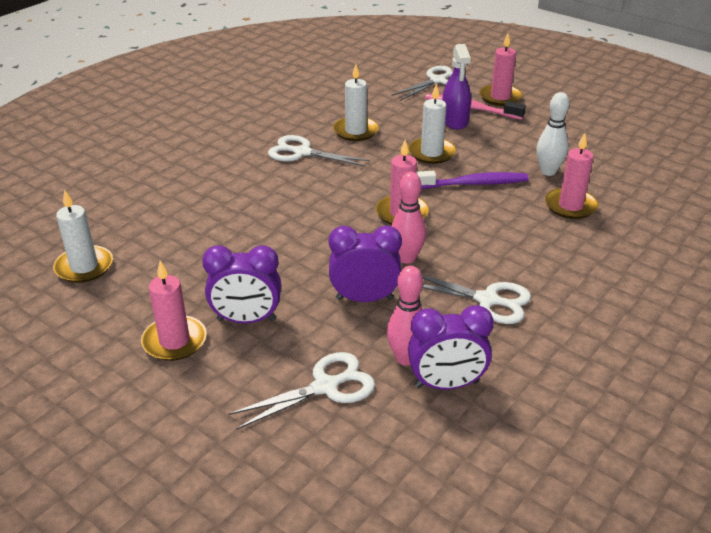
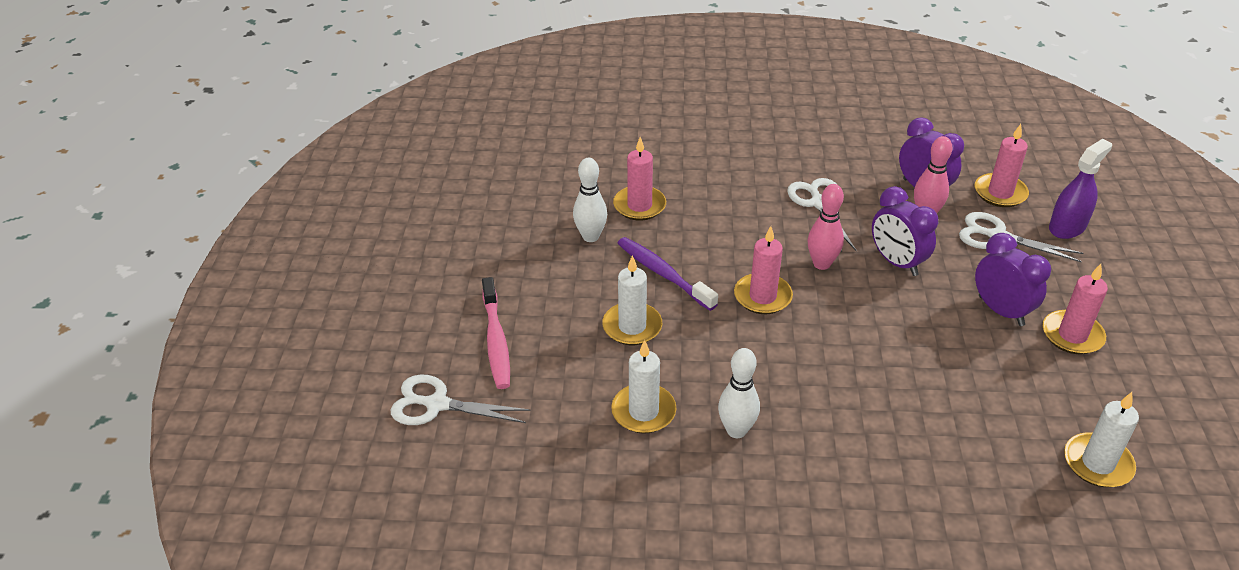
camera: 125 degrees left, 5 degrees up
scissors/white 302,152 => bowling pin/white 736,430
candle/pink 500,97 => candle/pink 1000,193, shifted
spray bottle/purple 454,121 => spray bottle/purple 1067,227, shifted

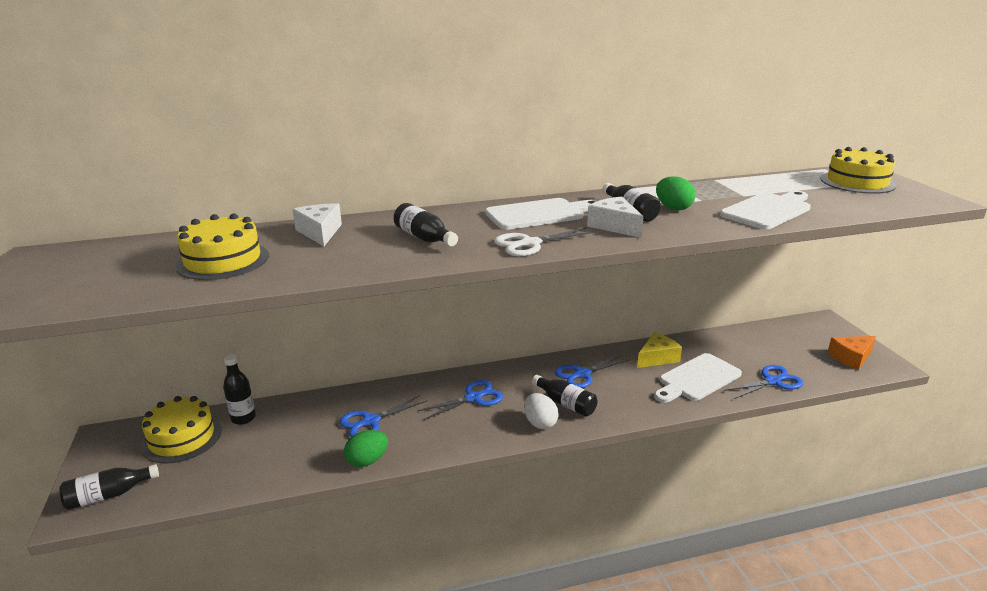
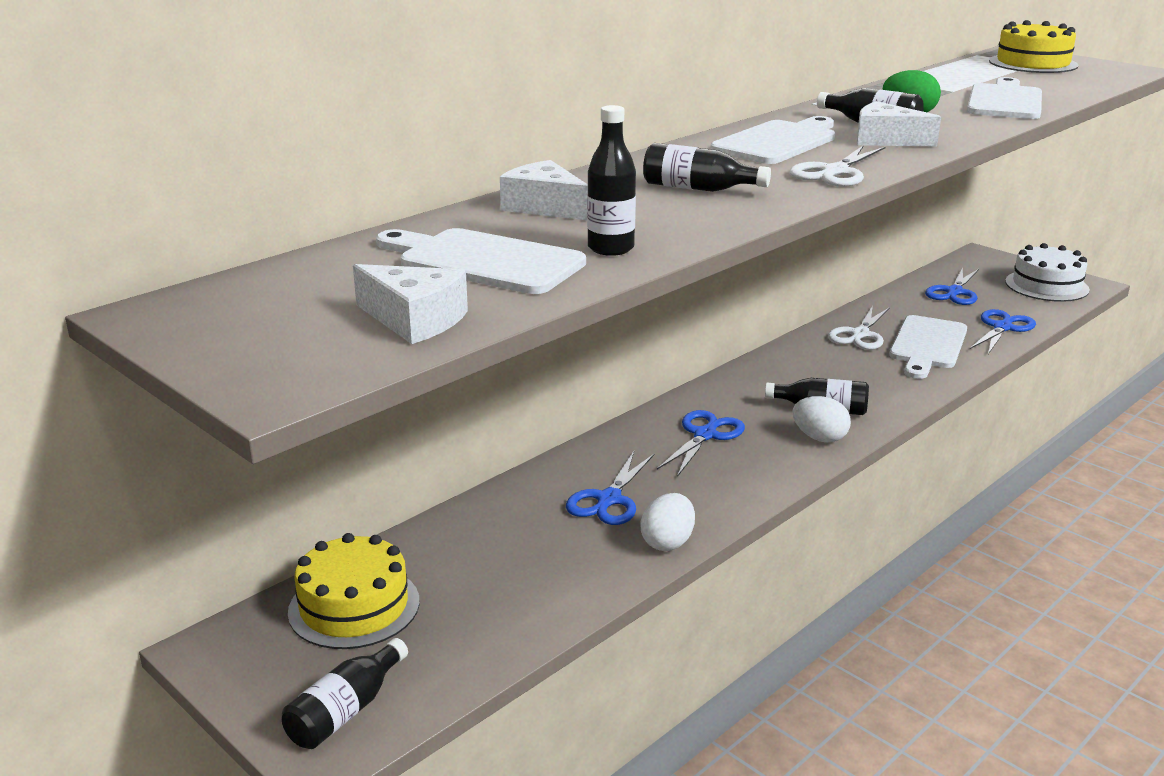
camera: 30 degrees left, 0 degrees up
nothing => cheese/white 414,320
cake/yellow 223,260 => cutting board/white 484,261
bottle/black 243,418 => bottle/black 610,248, shifted
egg/green 367,461 => egg/white 667,542
cheese/yellow 657,358 => scissors/white 860,335
scissors/blue 582,374 => scissors/blue 954,292, shifted
cheese/orange 851,357 => cake/white 1046,285

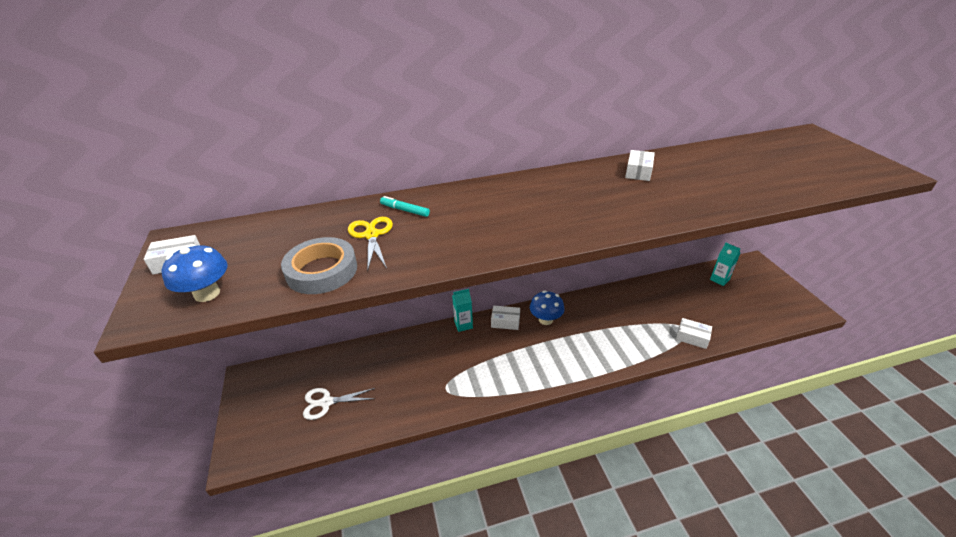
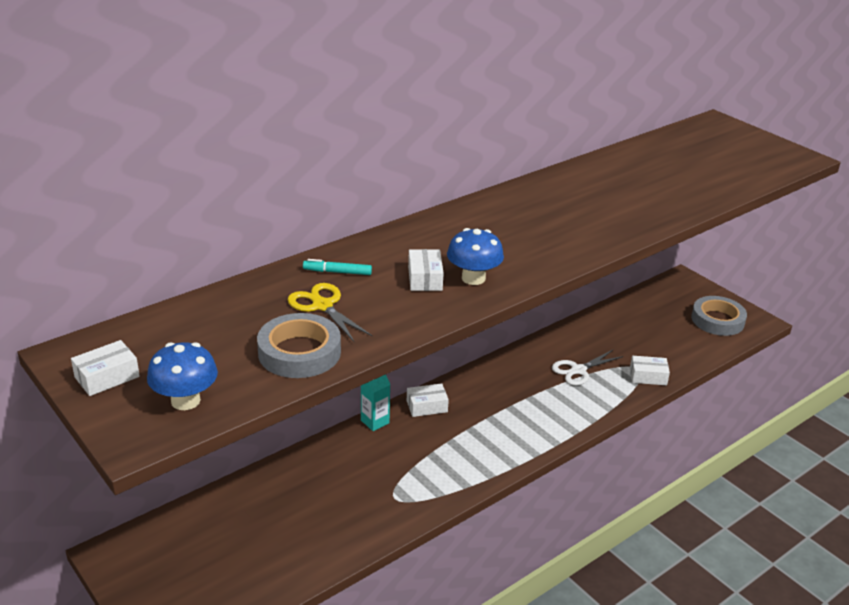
camera: 25 degrees left, 5 degrees down
box/white 638,172 => box/white 425,278, shifted
mushroom/blue 545,320 => mushroom/blue 473,278, shifted
scissors/white 326,402 => scissors/white 578,370, shifted
nothing => tape/grey 717,320
carton/turquoise 719,279 => nothing

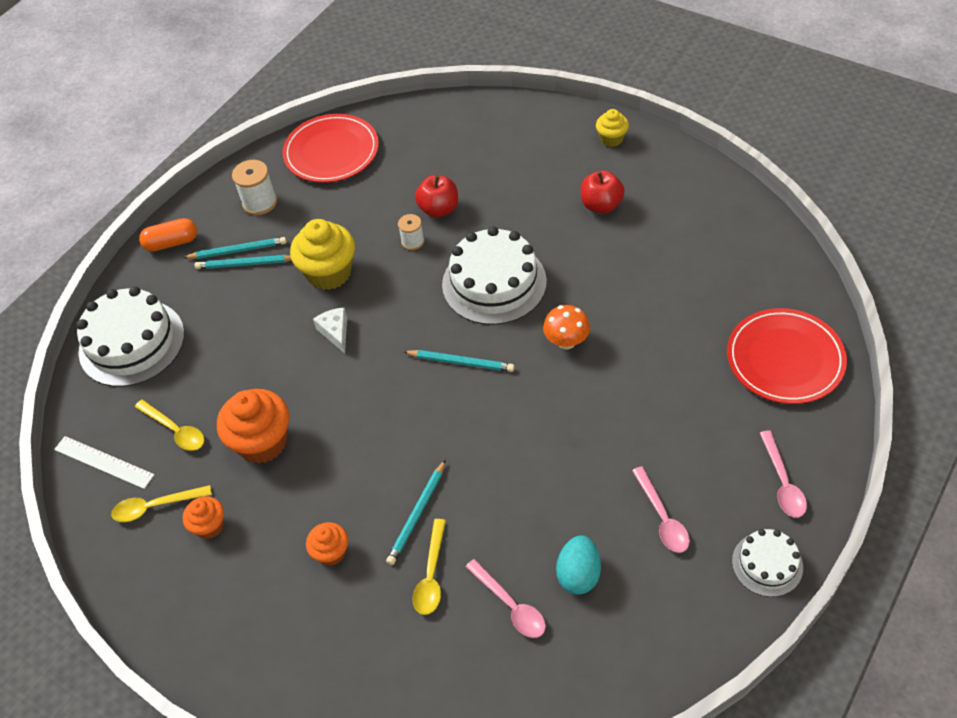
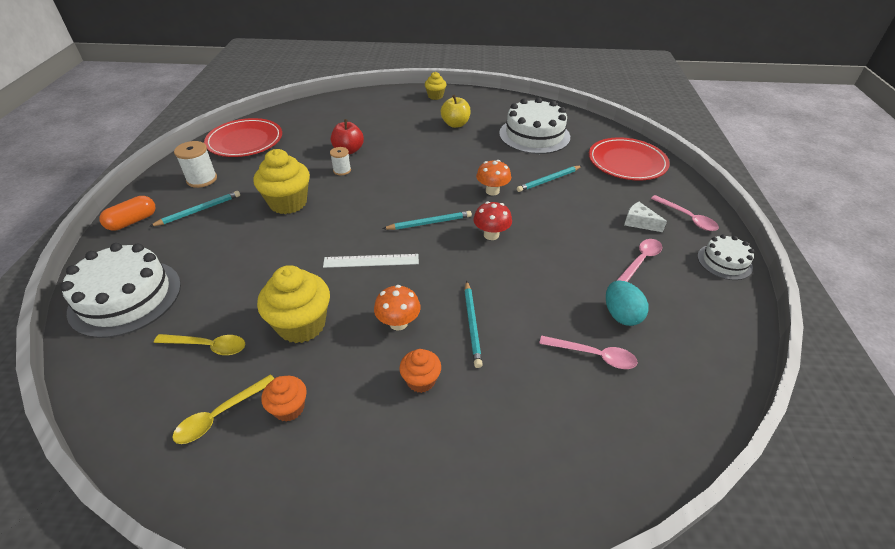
camera: 35 degrees left, 10 degrees down
cupcake/orange 262,442 => cupcake/yellow 301,325
ruler/white 104,462 => ruler/white 371,261, shifted
nothing => mushroom/orange 398,323
apple/red 601,205 => apple/yellow 455,124
nothing => mushroom/red 491,235
cake/white 494,283 => cake/white 534,135, shifted
pencil/turquoise 245,264 => pencil/turquoise 549,180, shifted
spoon/pink 662,517 => spoon/pink 640,261, 90 degrees counterclockwise
cheese/white 335,332 => cheese/white 639,222, shifted
spoon/yellow 431,575 => nothing

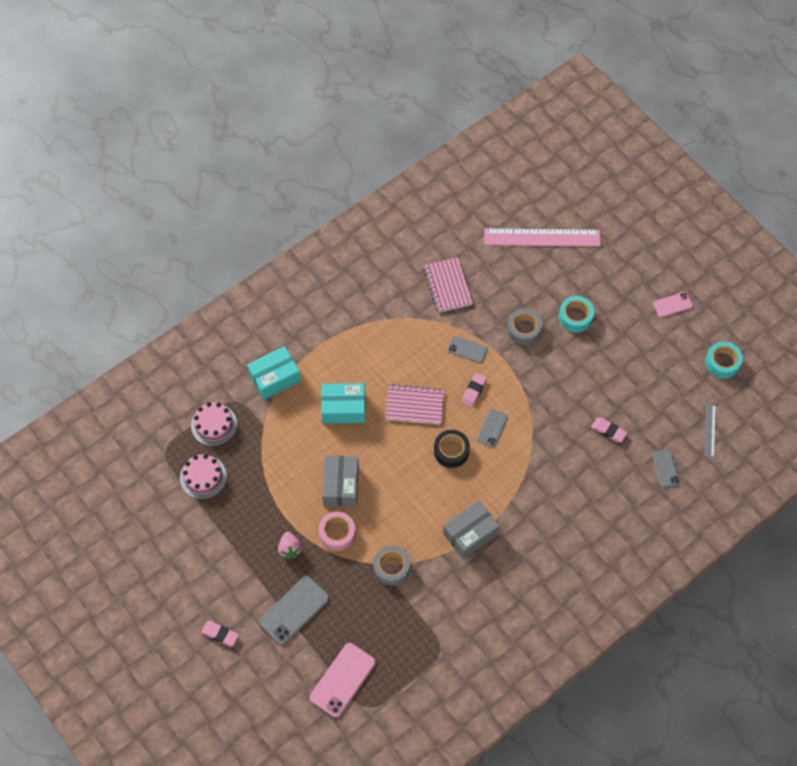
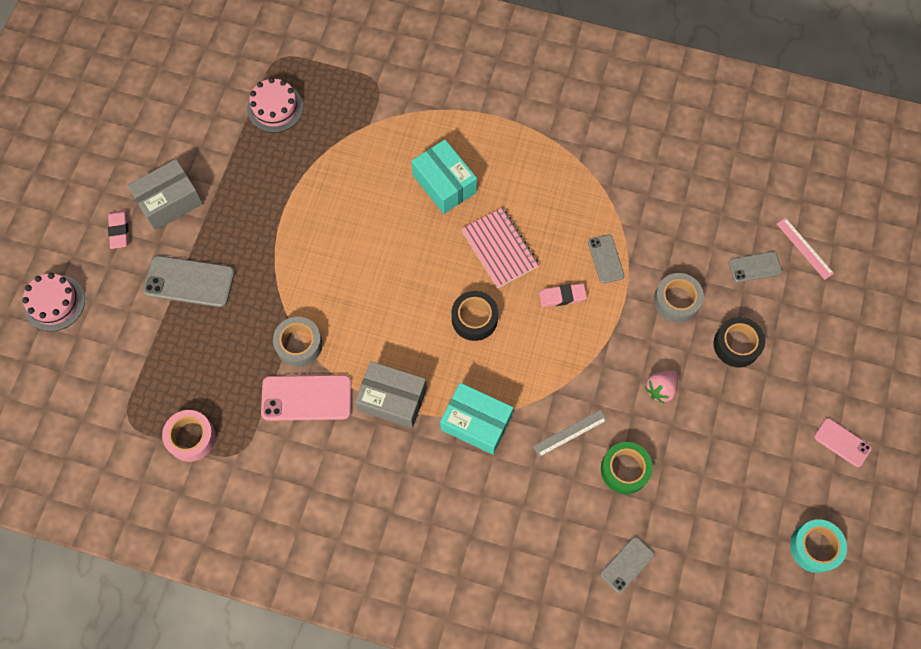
camera: 55 degrees right, 5 degrees up
cake/pink 214,424 => cake/pink 54,303, shifted
box/grey 341,485 => box/grey 169,201, shifted
tape/pink 337,533 => tape/pink 191,438, shifted
phone/pink 342,680 => phone/pink 306,397, shifted
box/turquoise 275,378 => box/turquoise 476,423, shifted
ruler/grey 710,430 => ruler/grey 570,433, shifted
eraser/pink 608,431 => tape/green 625,470
strawberry/pink 290,549 => strawberry/pink 660,389, shifted
tape/turquoise 575,317 => tape/black 736,345
phone/grey 492,428 => phone/grey 754,267, shifted
ruler/pink 542,237 => ruler/pink 804,248, x0.47
notebook/pink 447,286 => nothing

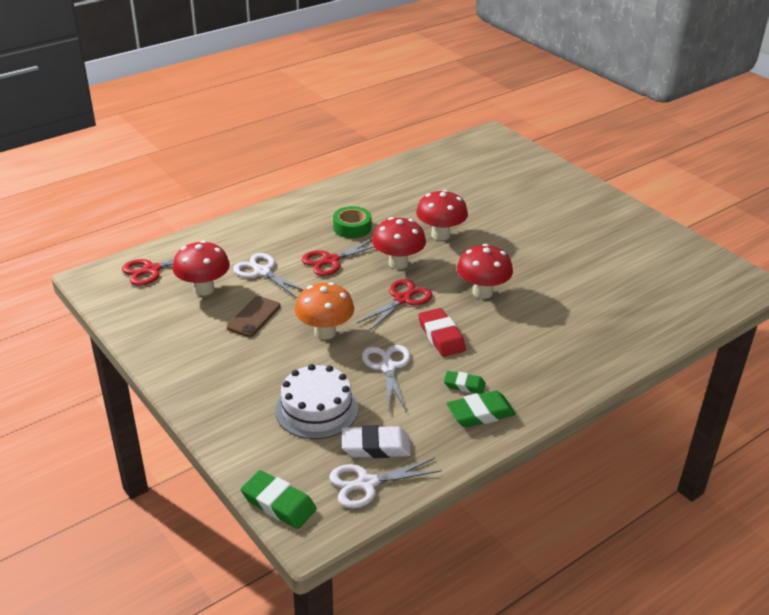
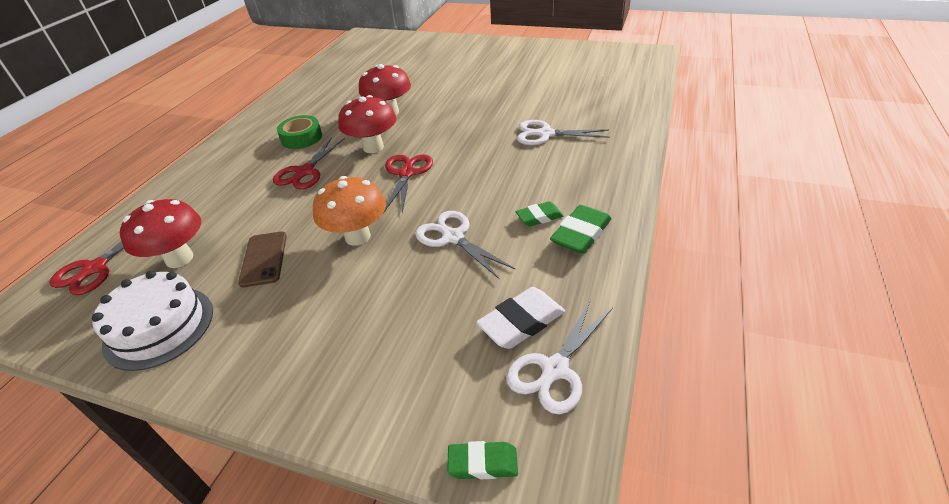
camera: 30 degrees left, 5 degrees up
cake/white 316,409 => cake/white 159,327, shifted
eraser/green 278,503 => eraser/green 483,463, x0.64
scissors/white 262,272 => scissors/white 546,134, shifted
eraser/red 441,336 => nothing
mushroom/red 482,292 => nothing

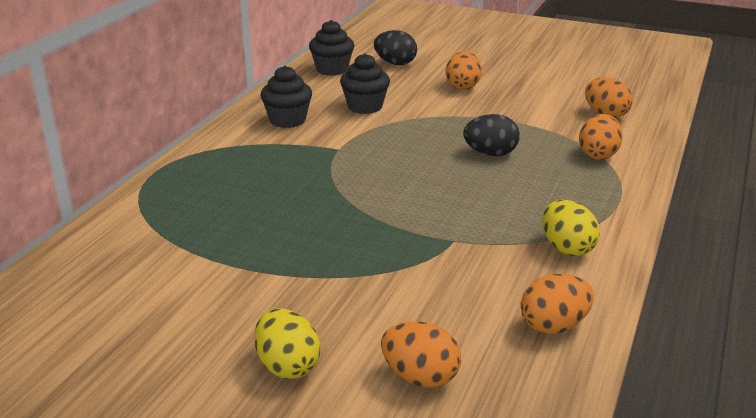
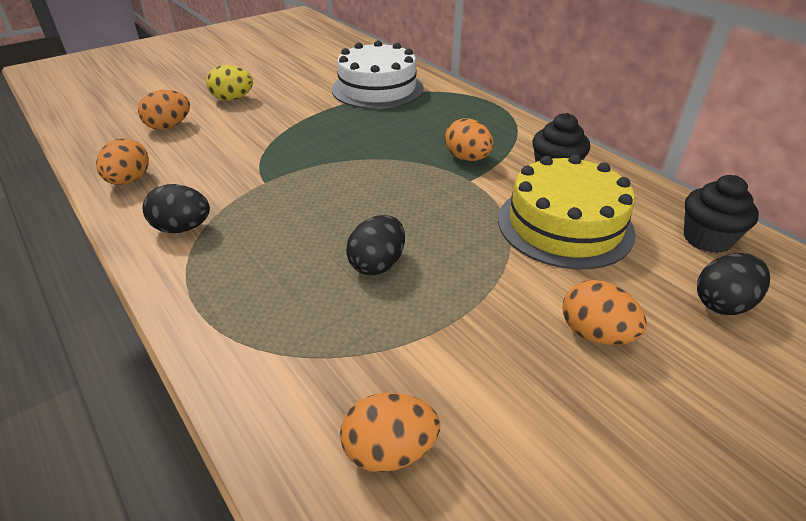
camera: 120 degrees right, 10 degrees up
egg/yellow 566,248 => egg/black 182,228
nothing => cake/white 377,88
egg/orange 598,155 => egg/orange 467,158, shifted
cupcake/black 365,107 => cake/yellow 565,225

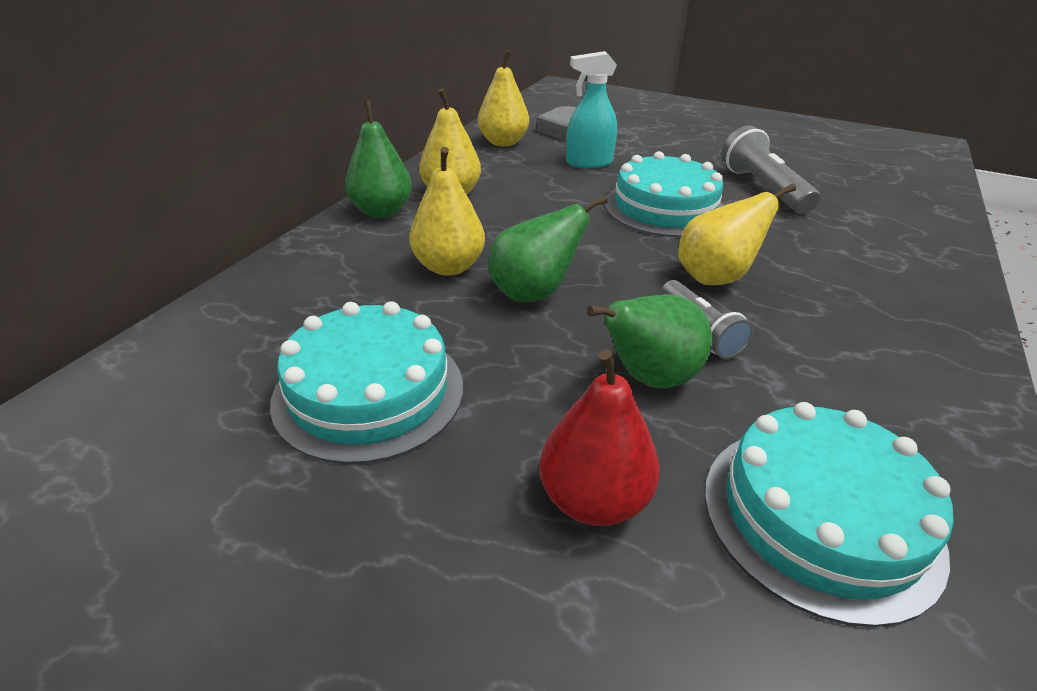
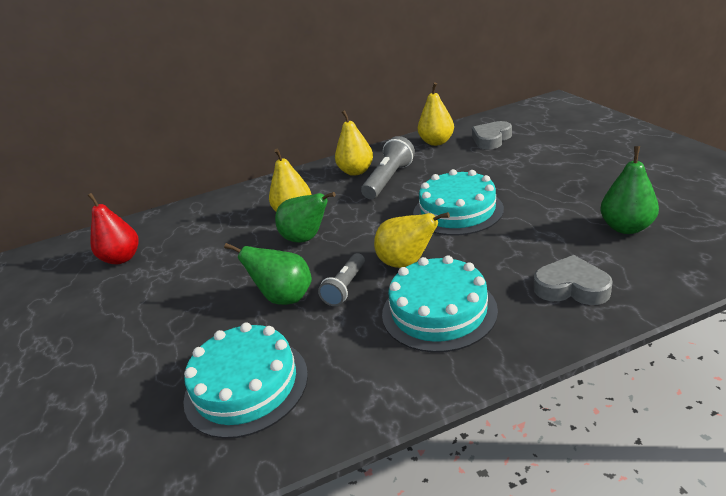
camera: 50 degrees right, 5 degrees down
pear/red 593,500 => pear/red 122,258, shifted
flashlight/grey 763,189 => flashlight/grey 389,180, shifted
cake/turquoise 369,392 => cake/turquoise 439,311, shifted
nothing => heart/grey 571,287
pear/green 382,211 => pear/green 626,227, shifted
spray bottle/turquoise 588,163 => nothing

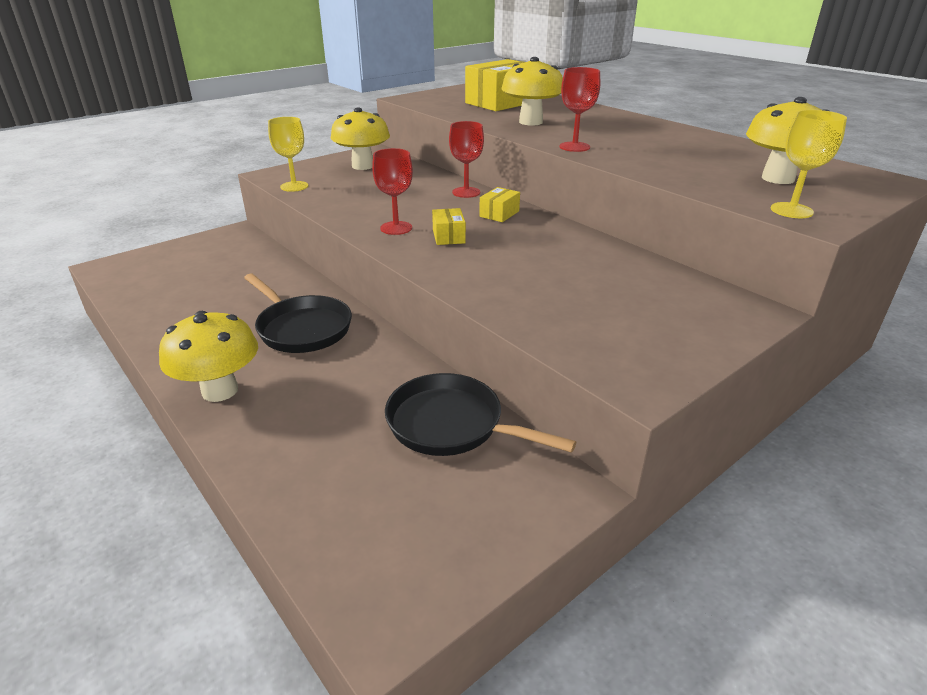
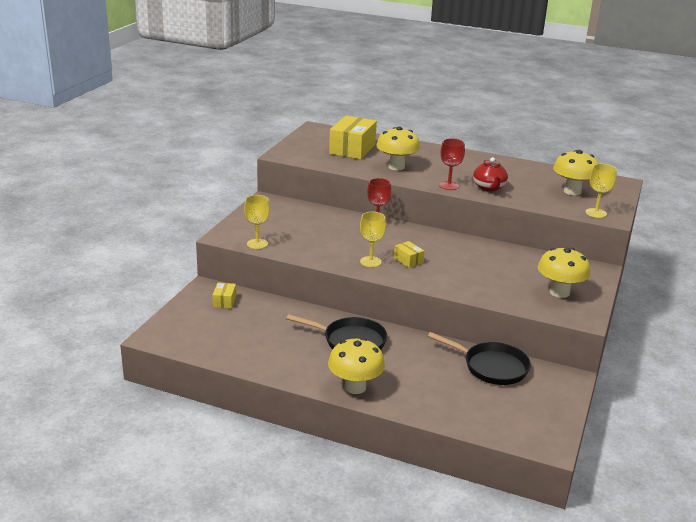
camera: 30 degrees left, 5 degrees down
box/yellow 499,214 => box/yellow 224,301, shifted
goblet/red 396,228 => goblet/yellow 370,262
pan/black 451,425 => pan/black 491,367, 150 degrees counterclockwise
nothing => teapot/red 489,188
mushroom/yellow 363,166 => mushroom/yellow 559,292, shifted

